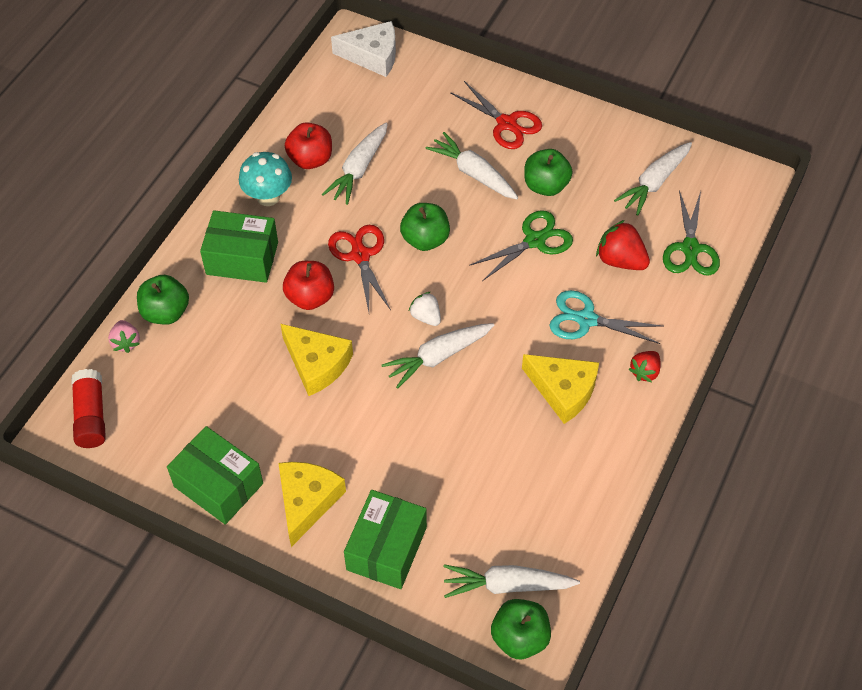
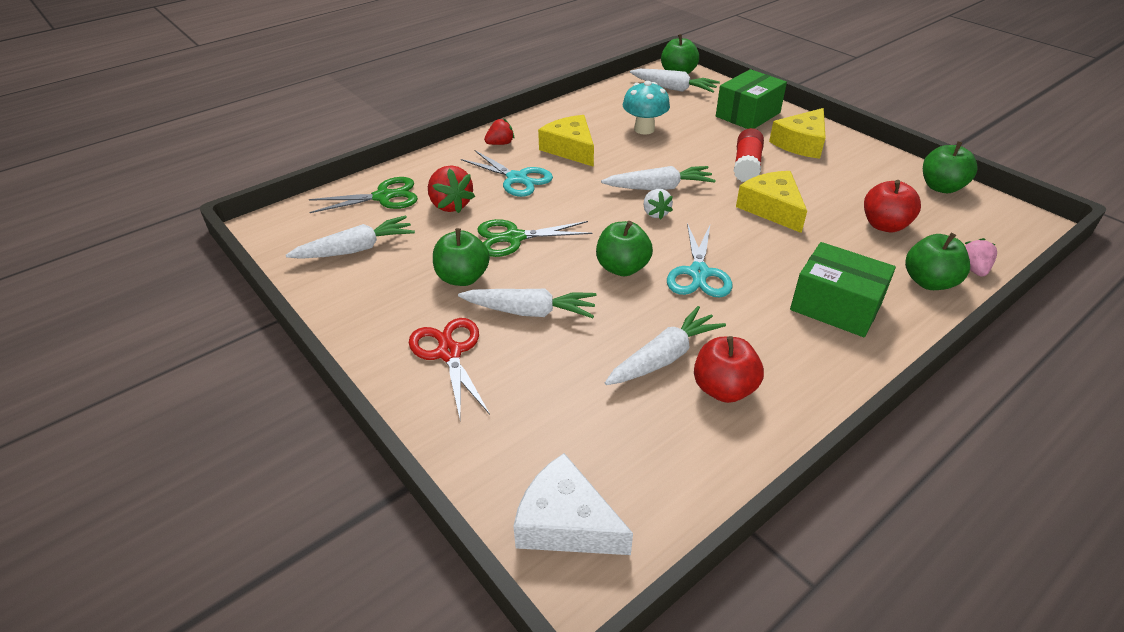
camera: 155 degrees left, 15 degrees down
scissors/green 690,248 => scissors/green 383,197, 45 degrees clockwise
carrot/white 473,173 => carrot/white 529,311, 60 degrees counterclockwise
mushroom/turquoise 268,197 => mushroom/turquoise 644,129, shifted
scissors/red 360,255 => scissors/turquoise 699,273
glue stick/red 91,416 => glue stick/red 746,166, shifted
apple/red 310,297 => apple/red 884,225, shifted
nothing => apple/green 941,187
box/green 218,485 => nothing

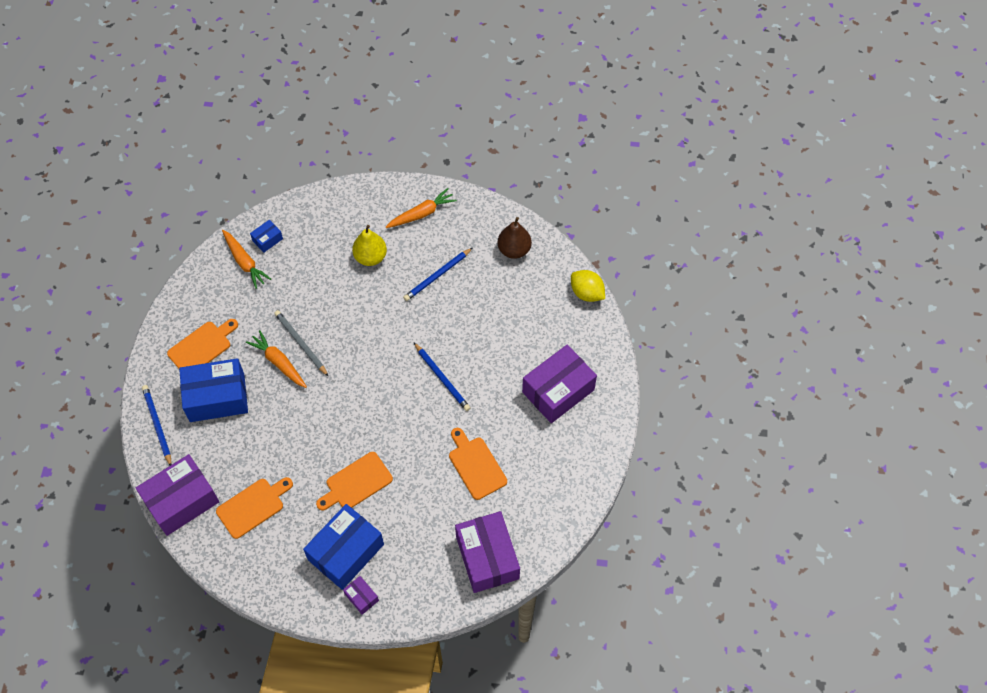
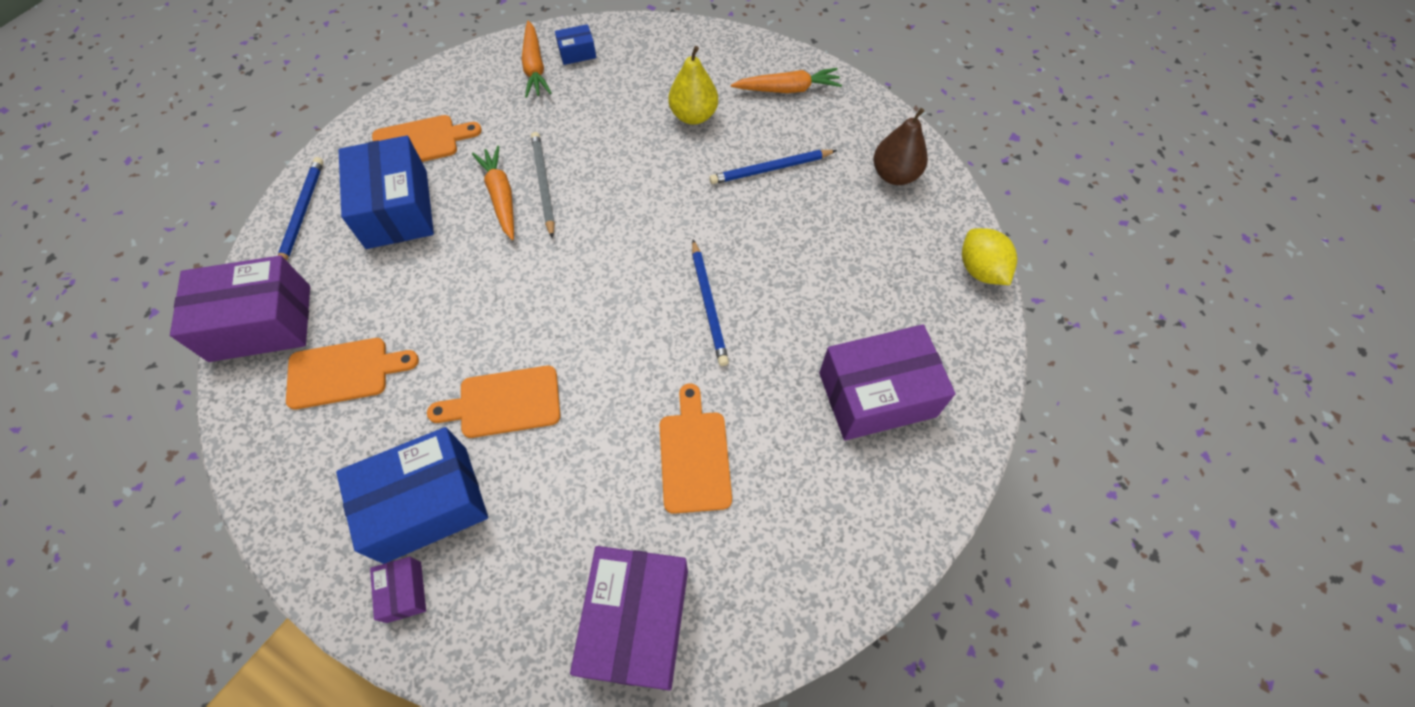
camera: 25 degrees right, 0 degrees up
box/blue 217,397 => box/blue 397,209, 60 degrees clockwise

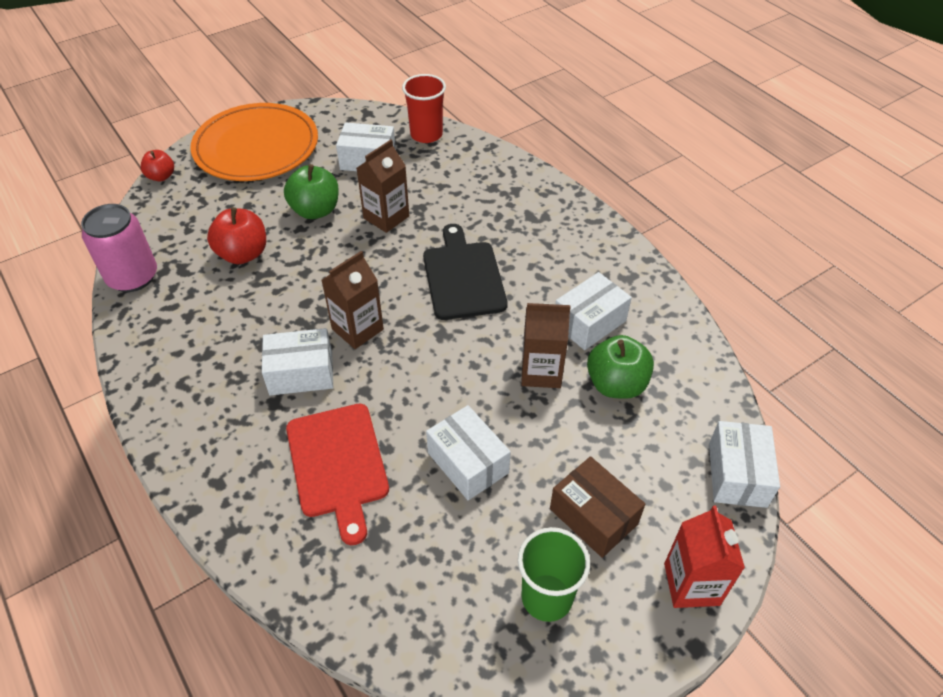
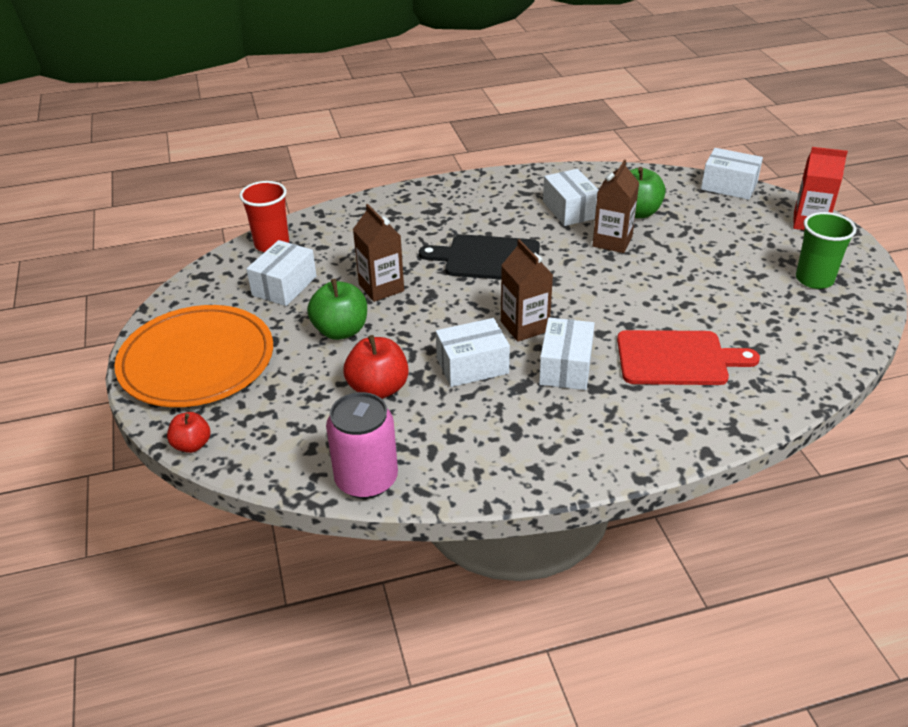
camera: 70 degrees left, 10 degrees down
box/white 468,463 => box/white 472,366, shifted
box/brown 593,516 => nothing

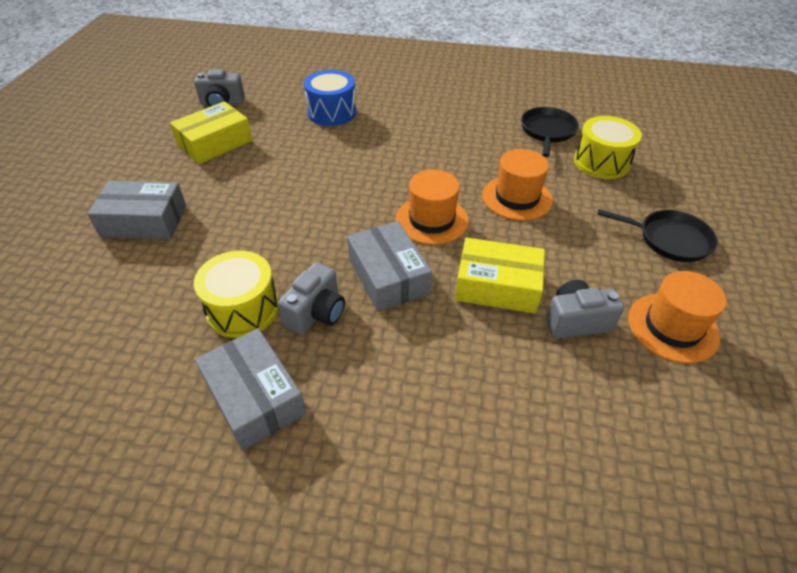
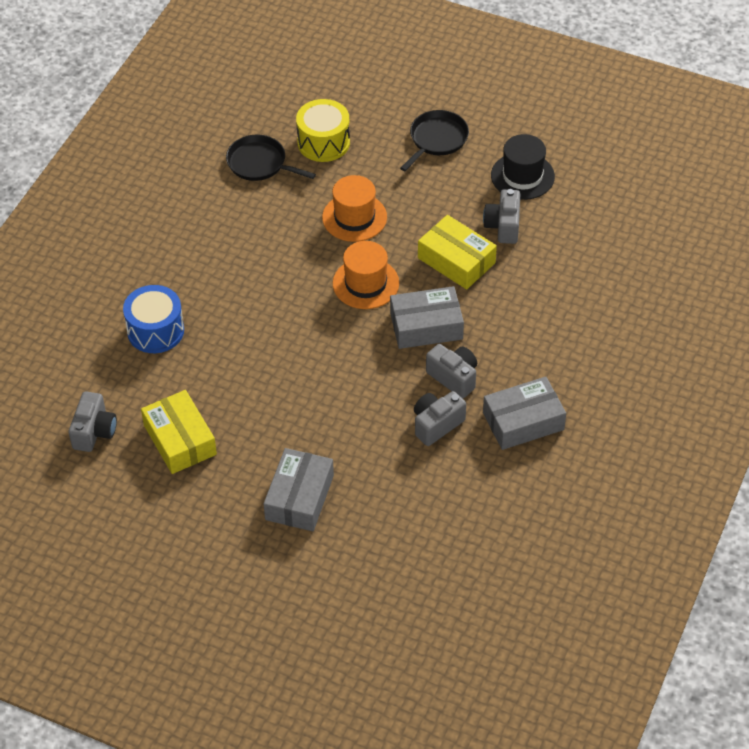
camera: 75 degrees left, 5 degrees up
drum/yellow 243,309 => camera/grey 436,424
box/yellow 497,286 => box/yellow 456,260, 75 degrees counterclockwise
hat/orange 672,327 => hat/black 522,176

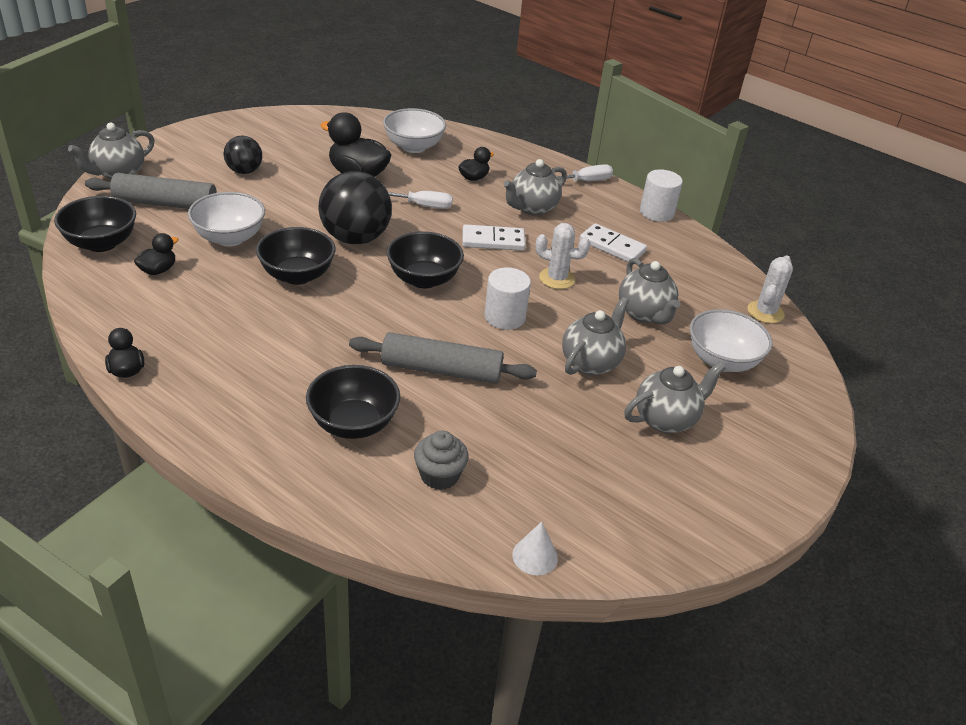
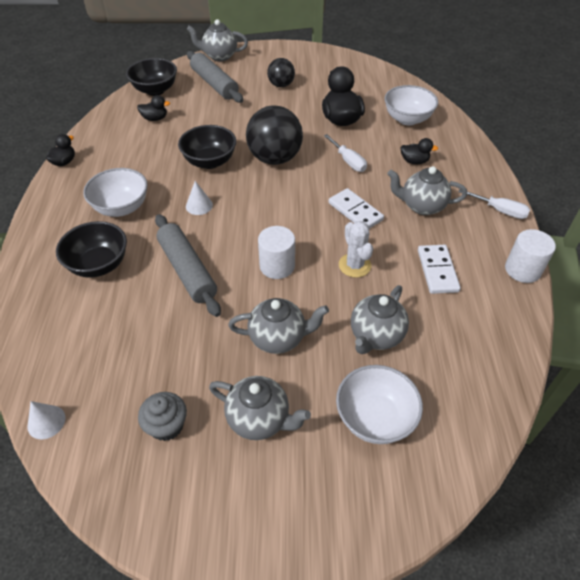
camera: 55 degrees right, 10 degrees up
bowl/white 229,238 => bowl/white 121,207, shifted
cupcake/grey 439,476 => cupcake/grey 167,425, shifted
nothing => cone/white 199,205
bowl/black 424,279 => nothing
cactus/white 765,312 => nothing

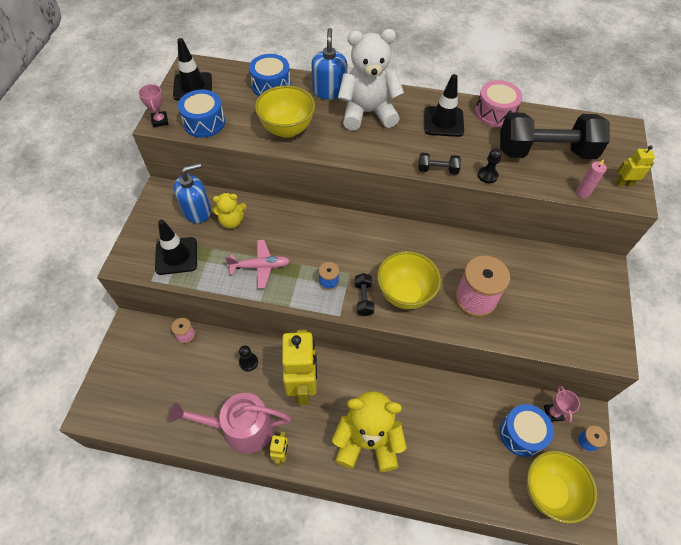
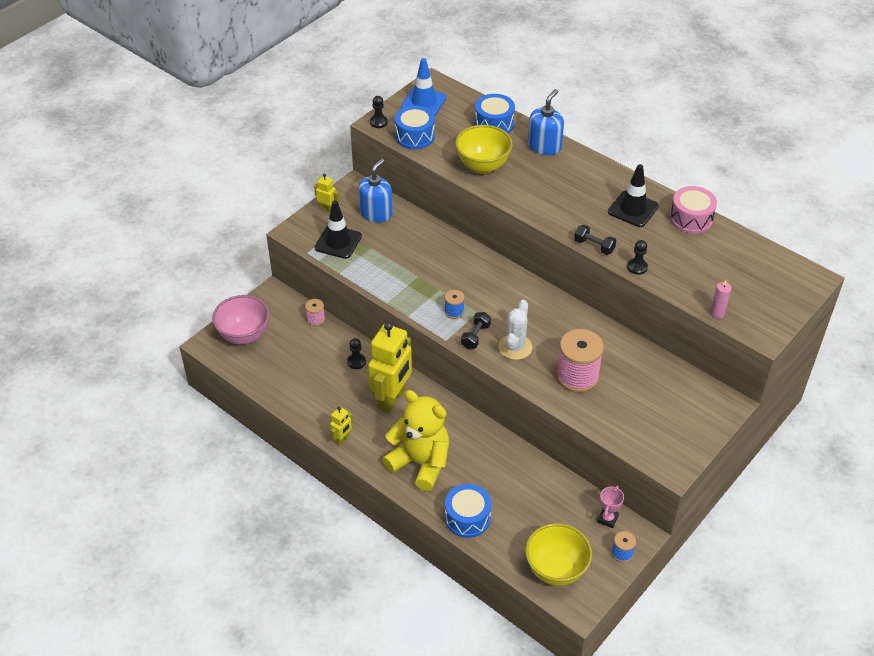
camera: 30 degrees right, 10 degrees down
nothing => bowl/pink 244,335
robot/yellow 624,184 => robot/yellow 327,209, shifted
soap dispenser/blue 197,211 => soap dispenser/blue 376,213, 60 degrees counterclockwise
trophy/pink 160,121 => pawn/black 378,122
traffic cone/black 193,87 => traffic cone/blue 424,102
drum/blue 521,434 => drum/blue 467,518, shifted
bowl/yellow 405,294 => cactus/white 515,347
watering can/pink 241,428 => nothing
teddy bear/yellow 231,221 => nothing
plane/pink 260,266 => nothing
teddy bear/white 367,113 => nothing
dumbbell/black 545,152 => nothing

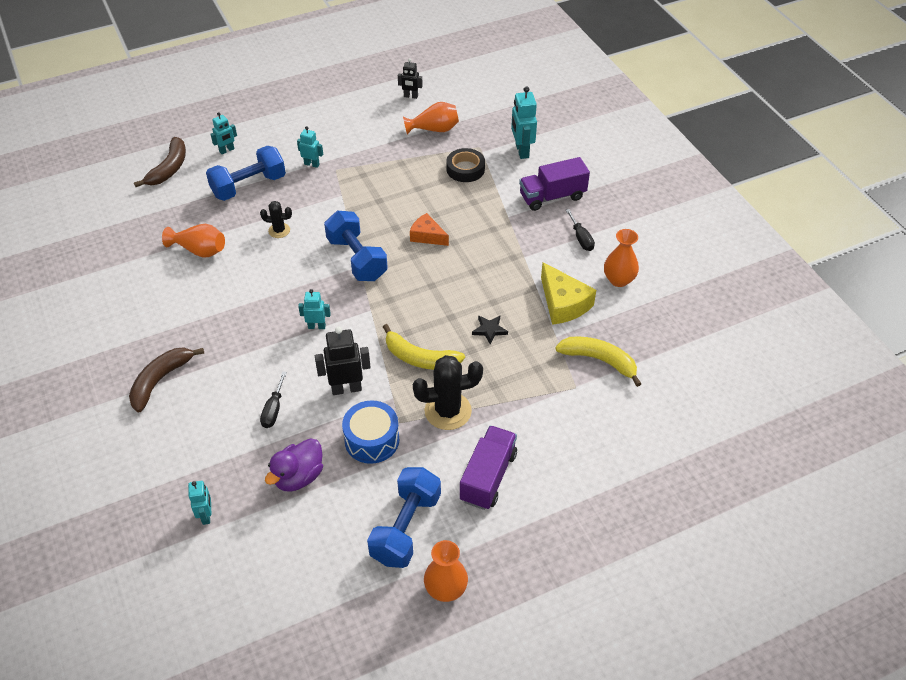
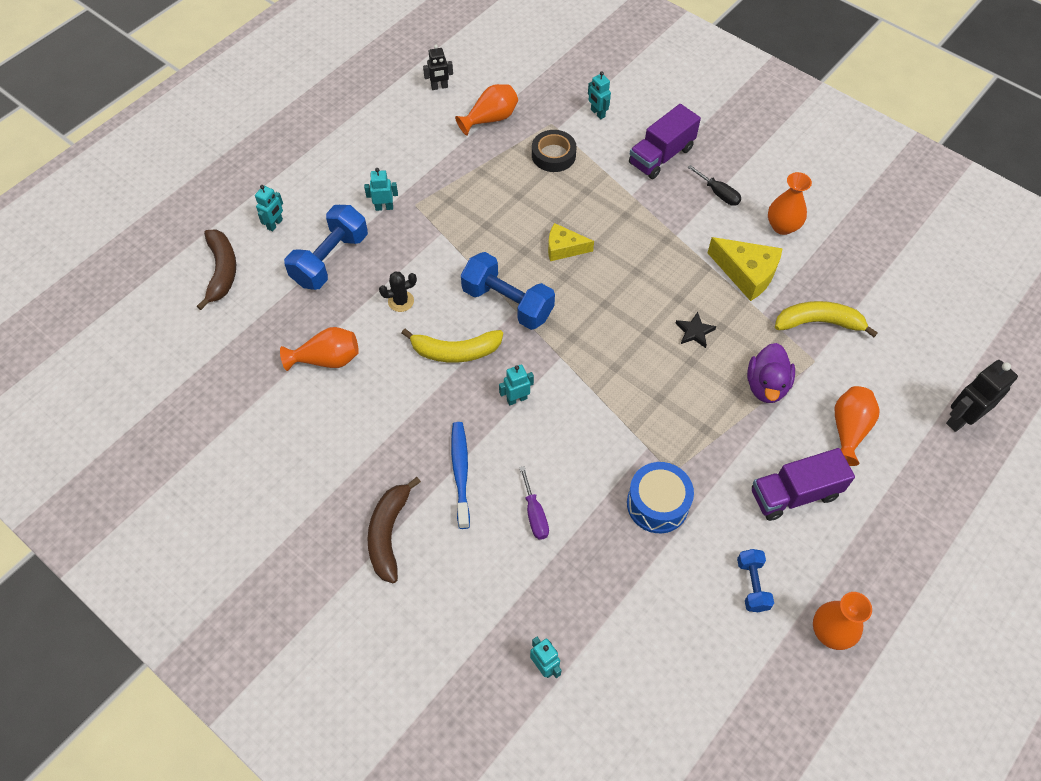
camera: 25 degrees left, 10 degrees up
banana/yellow 420,358 => banana/yellow 455,351, shifted
nothing => toothbrush/blue 460,472
screwdriver/black 273,410 => screwdriver/purple 534,514
cheese/orange 427,236 => cheese/yellow 564,248
robot/turquoise 521,151 => robot/turquoise 597,113, x0.61
dumbbell/blue 405,528 => dumbbell/blue 752,585, x0.55
duck/purple 298,477 => duck/purple 766,385, shifted
truck/purple 488,477 => truck/purple 794,494, 105 degrees counterclockwise
nothing => vase/orange 848,430
robot/black 346,388 => robot/black 960,418, shifted
cactus/black 448,411 => nothing

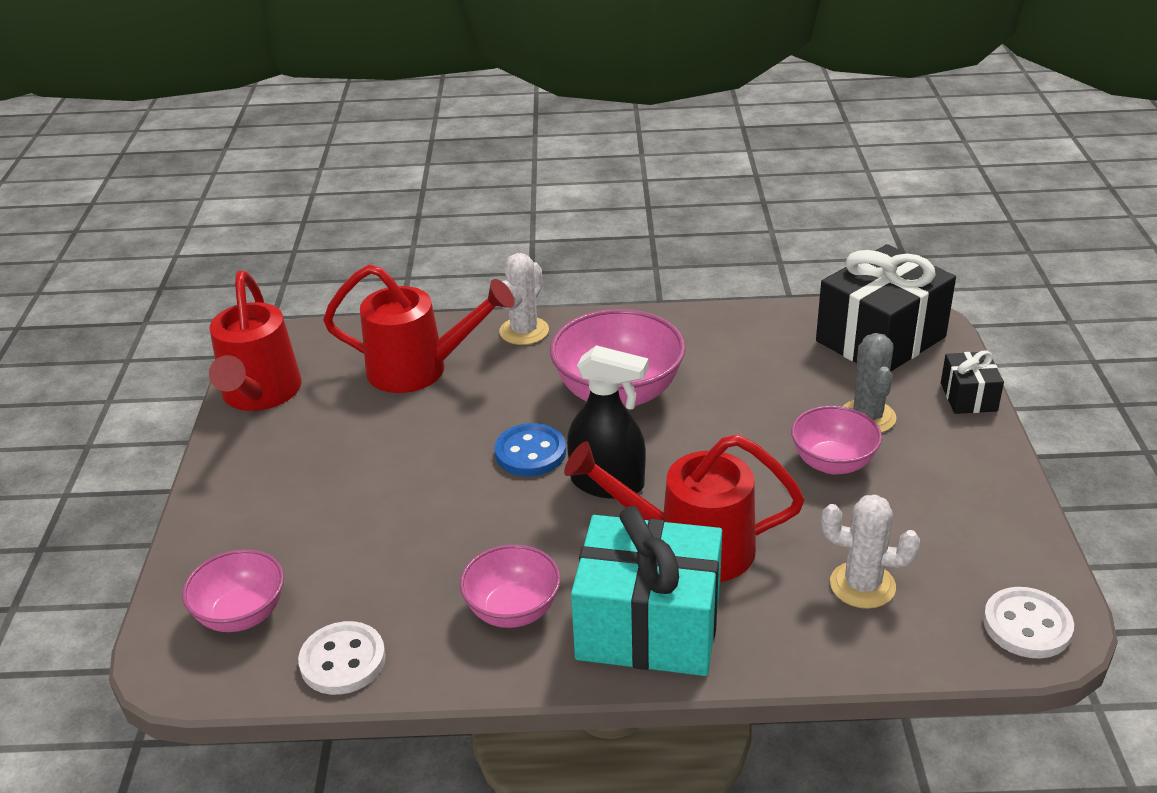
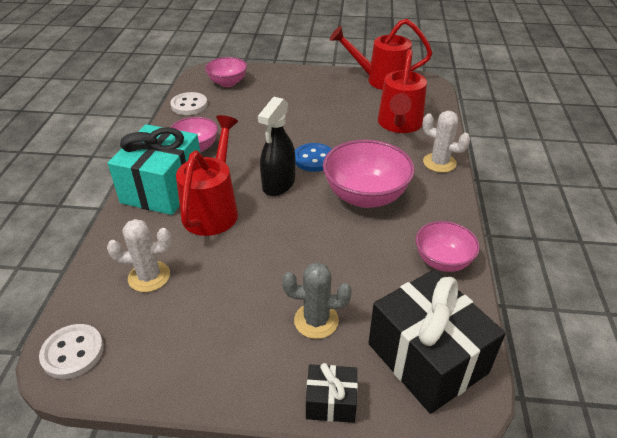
camera: 95 degrees right, 5 degrees up
cactus/white 862,585 => cactus/white 149,276, 60 degrees clockwise
bowl/pink 833,463 => bowl/pink 442,261, shifted

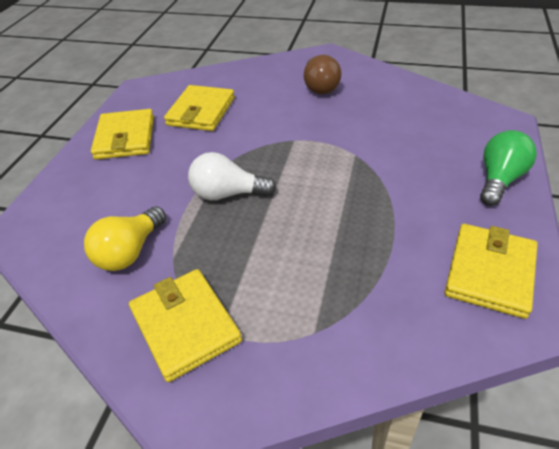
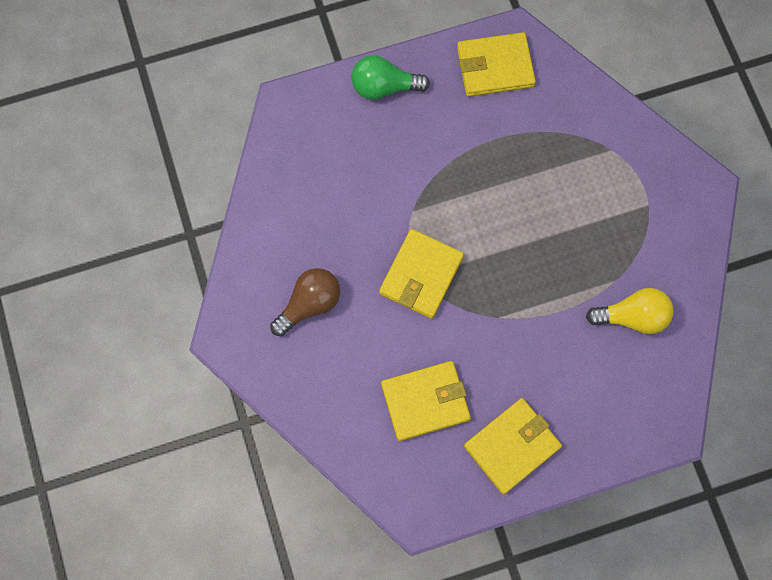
camera: 125 degrees left, 30 degrees up
wallet/yellow 185,326 => wallet/yellow 421,275, shifted
light bulb/white 227,194 => nothing

